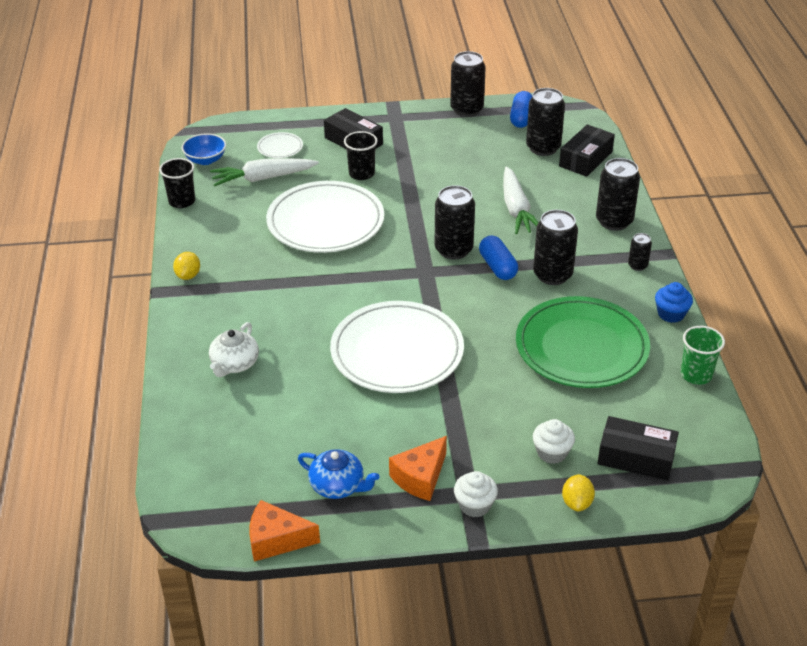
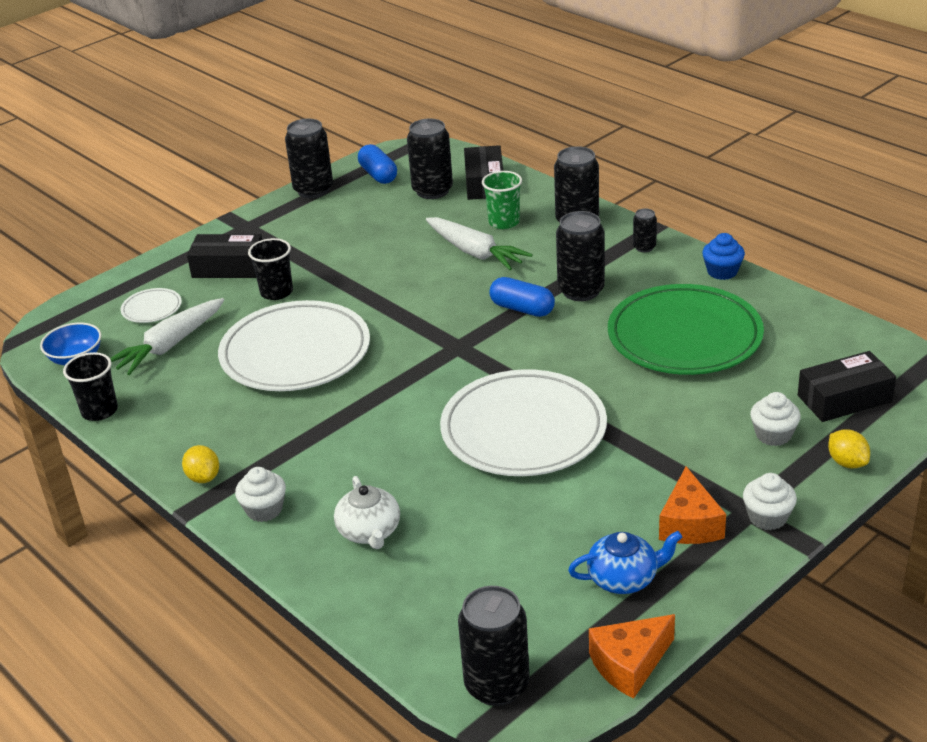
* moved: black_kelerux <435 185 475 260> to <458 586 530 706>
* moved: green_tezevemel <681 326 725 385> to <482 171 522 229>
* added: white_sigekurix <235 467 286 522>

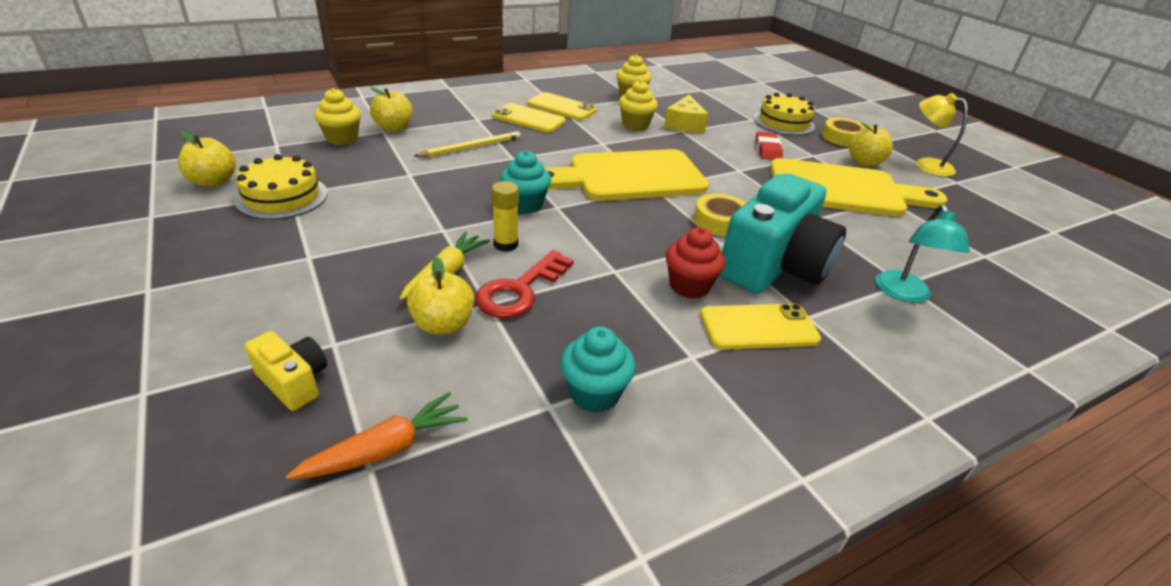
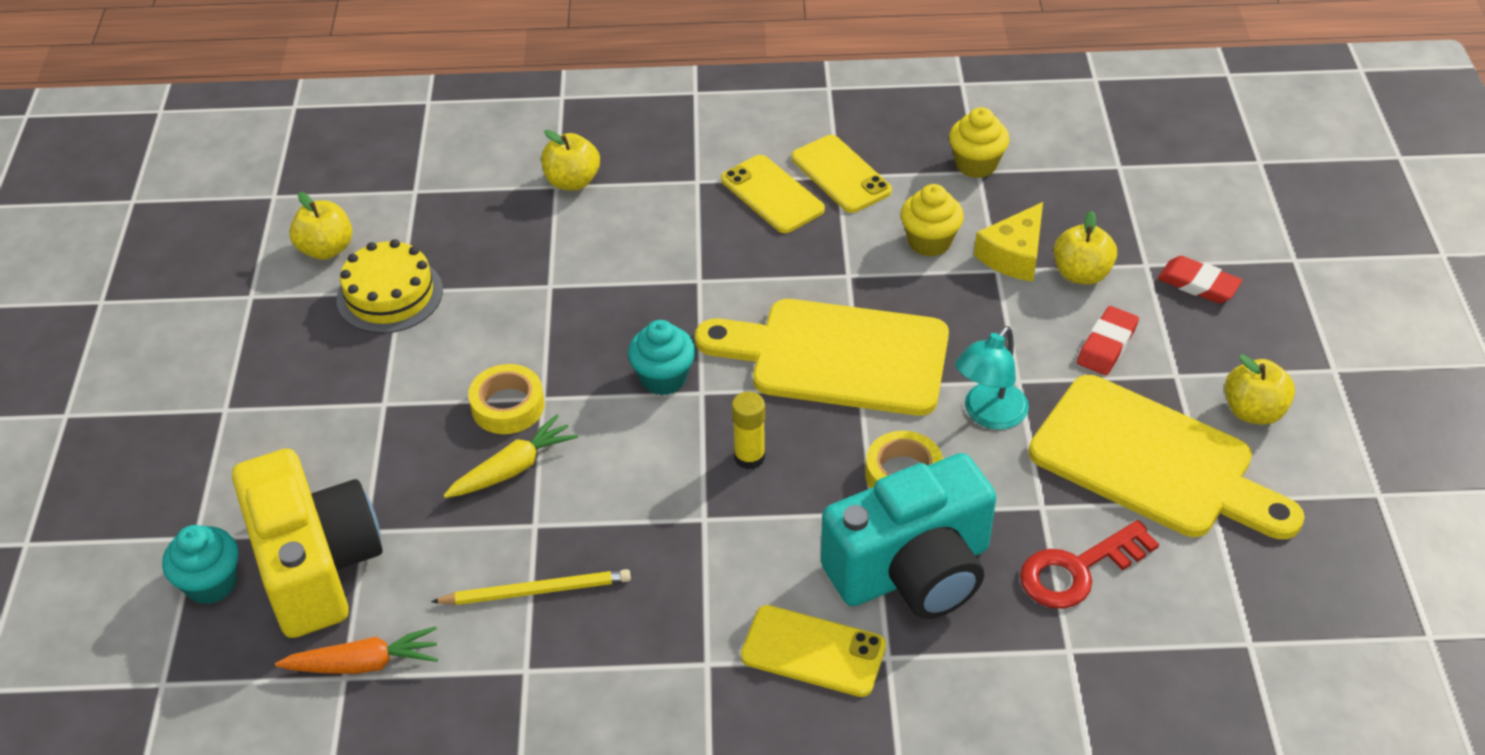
* removed: yellow_sigekurix <314 88 361 145>
* replaced: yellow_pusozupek <754 93 815 136> to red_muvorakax <1158 256 1242 303>
* removed: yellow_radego <915 93 968 177>
* moved: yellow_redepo <822 118 865 147> to <468 364 544 434>
* moved: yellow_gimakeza <414 131 521 157> to <431 569 631 605>
* moved: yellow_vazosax <492 181 519 252> to <732 392 765 469>
* moved: turquoise_radego <876 205 970 303> to <955 326 1029 429>
* removed: red_sigekurix <666 227 726 299>
* moved: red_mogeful <475 250 574 318> to <1020 520 1159 609>
* moved: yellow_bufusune <407 257 474 335> to <1053 211 1117 285>
* moved: turquoise_sigekurix <560 326 636 413> to <162 525 239 604>
* resized: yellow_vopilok <245 331 327 411> = <232 448 383 638> x2.22

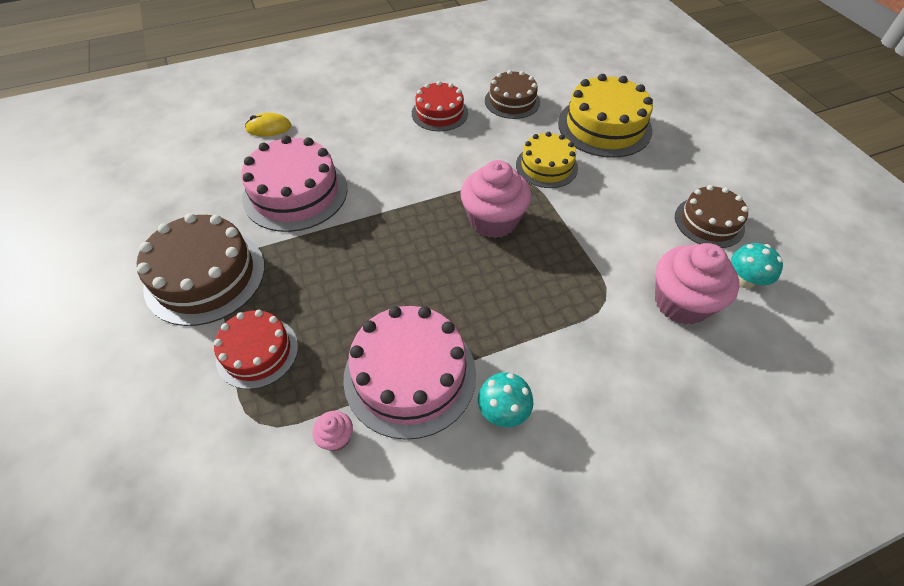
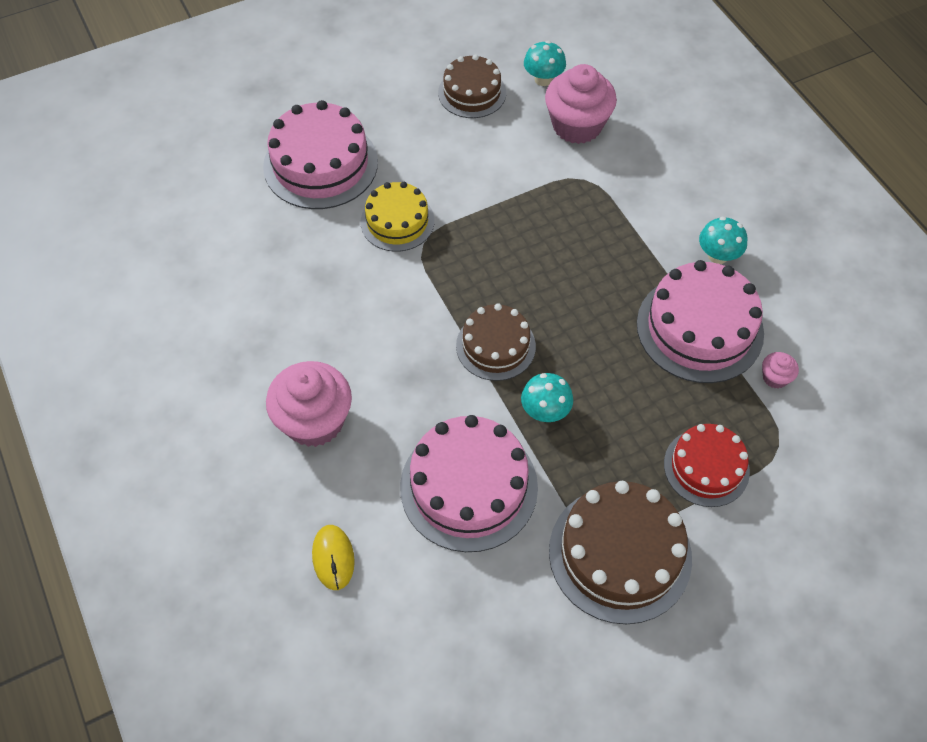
* moved: brown_pusozupek <485 70 540 119> to <456 303 536 381>
* recoloured: yellow_pusozupek <558 74 653 158> to pink_pusozupek <263 100 378 209>
* removed: red_pusozupek <412 81 468 131>
* moved: pink_sigekurix <461 160 531 238> to <266 361 352 447>
* added: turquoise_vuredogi <521 373 573 422>

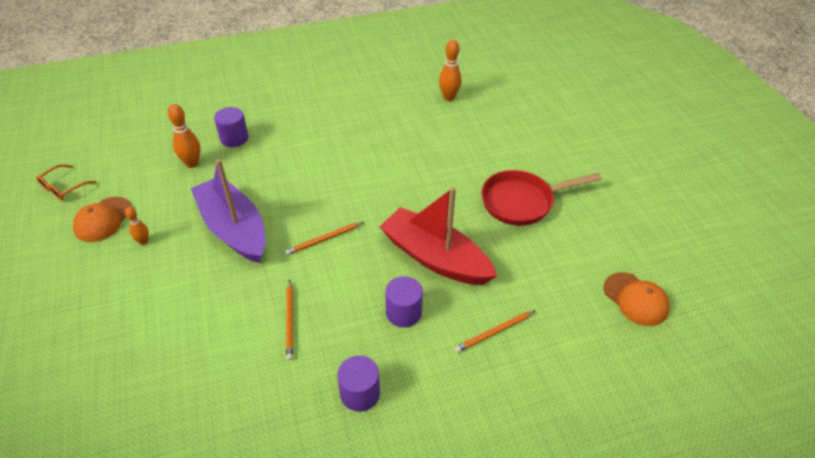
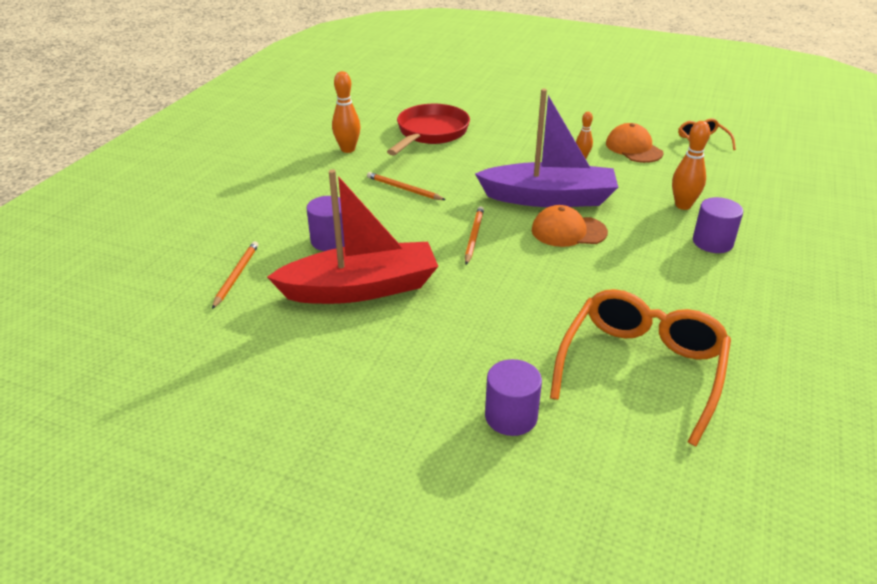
* moved: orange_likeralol <439 40 462 101> to <332 71 360 153>
* moved: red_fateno <481 170 602 226> to <387 104 470 155>
* moved: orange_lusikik <604 272 670 326> to <532 205 608 247>
* moved: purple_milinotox <337 355 380 412> to <485 359 542 436>
* added: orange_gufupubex <550 289 731 447>

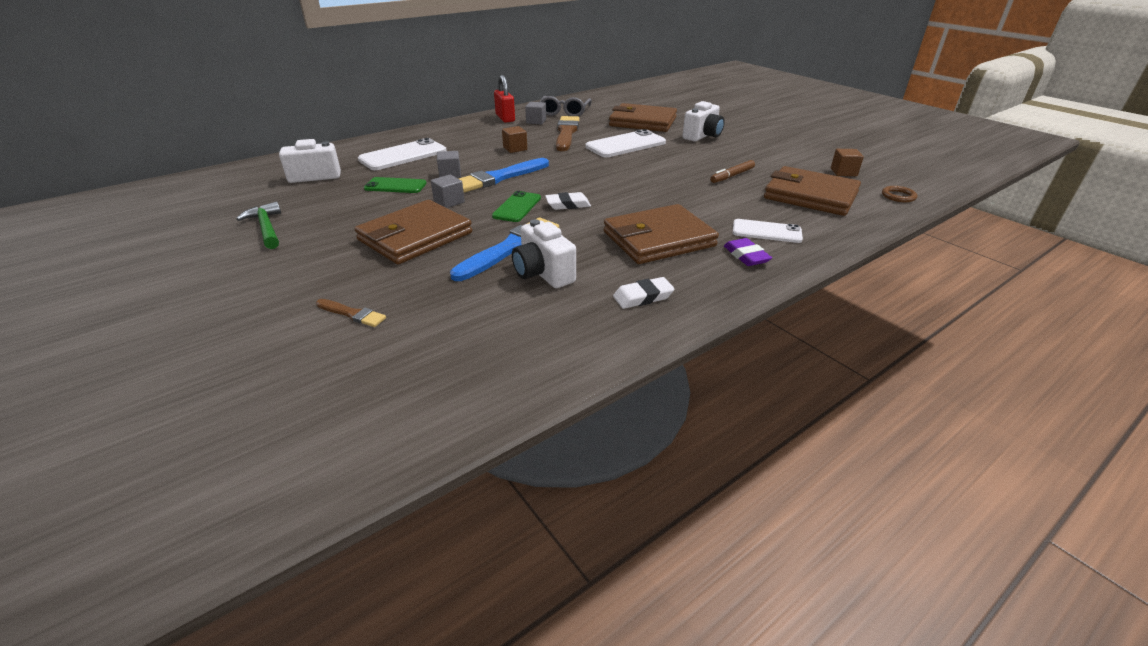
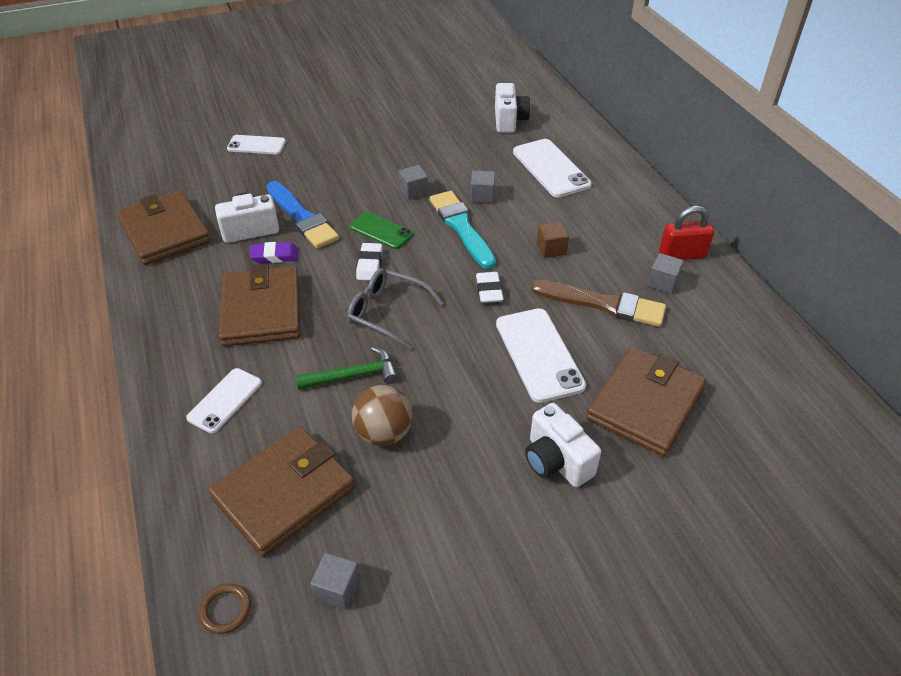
* moved: grey_gufupubex <540 96 592 116> to <347 268 444 350>
* recoloured: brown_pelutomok <831 149 864 176> to grey_pelutomok <310 553 360 610>
* recoloured: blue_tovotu <459 158 549 192> to turquoise_tovotu <429 191 496 269>
* replaced: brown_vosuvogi <710 160 755 183> to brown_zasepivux <352 385 413 446>
* removed: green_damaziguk <364 177 427 193>
* moved: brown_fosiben <354 200 472 264> to <117 190 211 265>
* moved: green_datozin <236 201 281 249> to <296 347 398 390>
* moved: purple_muvorakax <724 238 772 266> to <250 242 298 263>
* moved: white_muvorakax <613 277 674 309> to <476 272 504 303>
* replaced: brown_tovotu <316 299 386 327> to white_damaziguk <227 135 286 154>

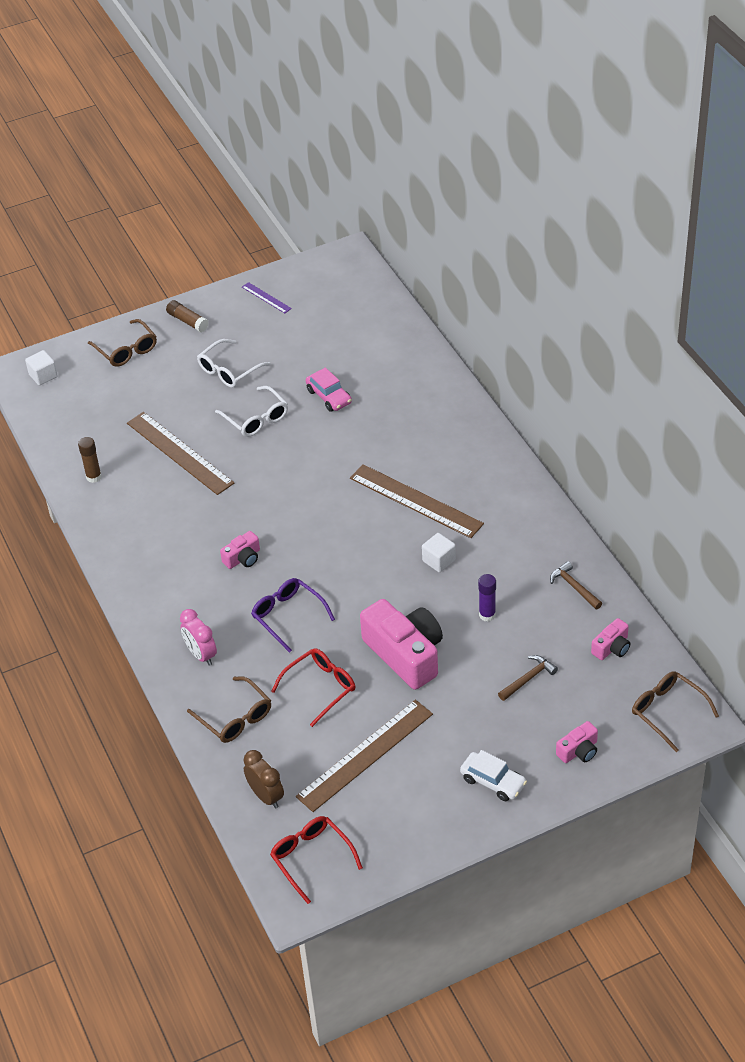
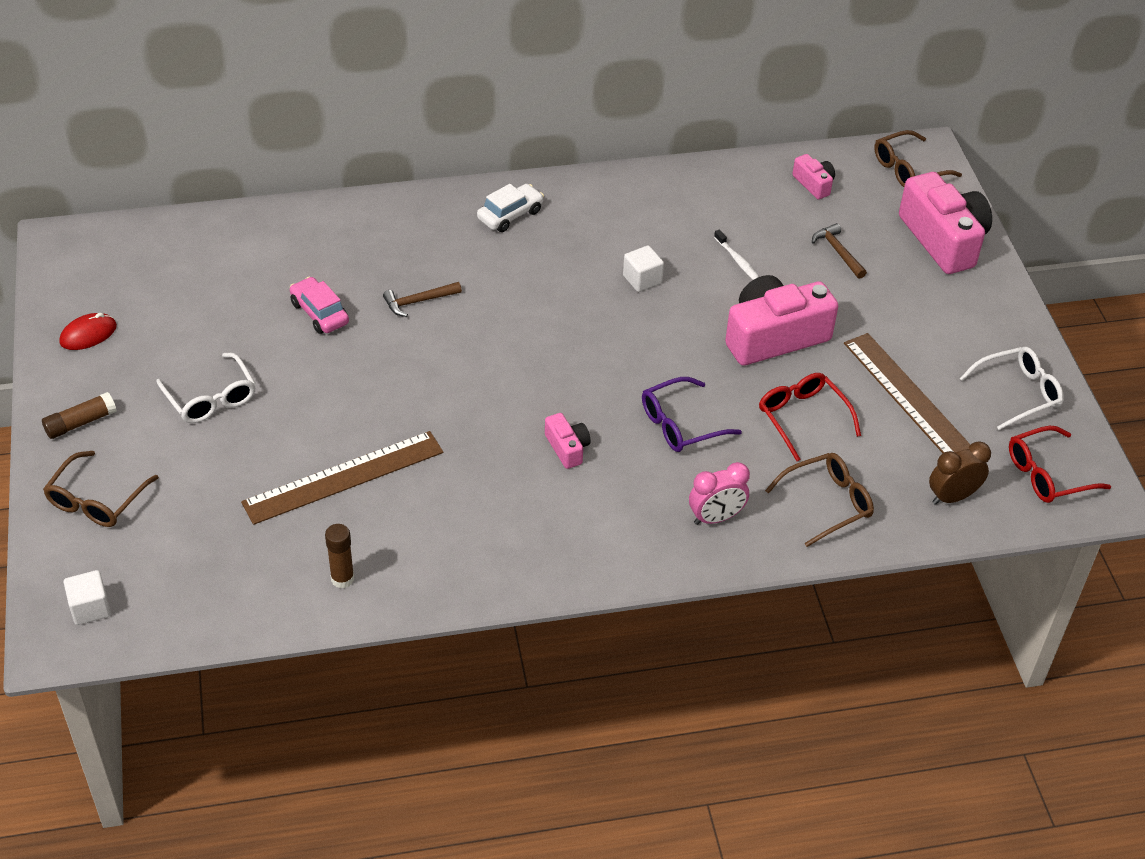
* replaced: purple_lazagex <242 282 292 313> to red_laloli <59 313 117 350>
* turned: brown_gufupubex <88 319 157 367> = <43 451 159 527> 135 degrees clockwise
* turned: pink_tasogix <306 368 352 412> = <290 277 349 334> 105 degrees counterclockwise
* moved: white_gufupubex <215 386 288 437> to <959 347 1064 430>
* removed: brown_lazagex <350 464 484 538>
* moved: brown_datozin <550 561 602 609> to <383 282 462 317>
* replaced: purple_vazosax <478 574 496 622> to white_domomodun <714 230 759 280>
* resized: pink_vopilok <556 721 598 763> = <899 172 992 274> x2.13
* moved: white_tasogix <460 750 527 801> to <477 184 544 232>

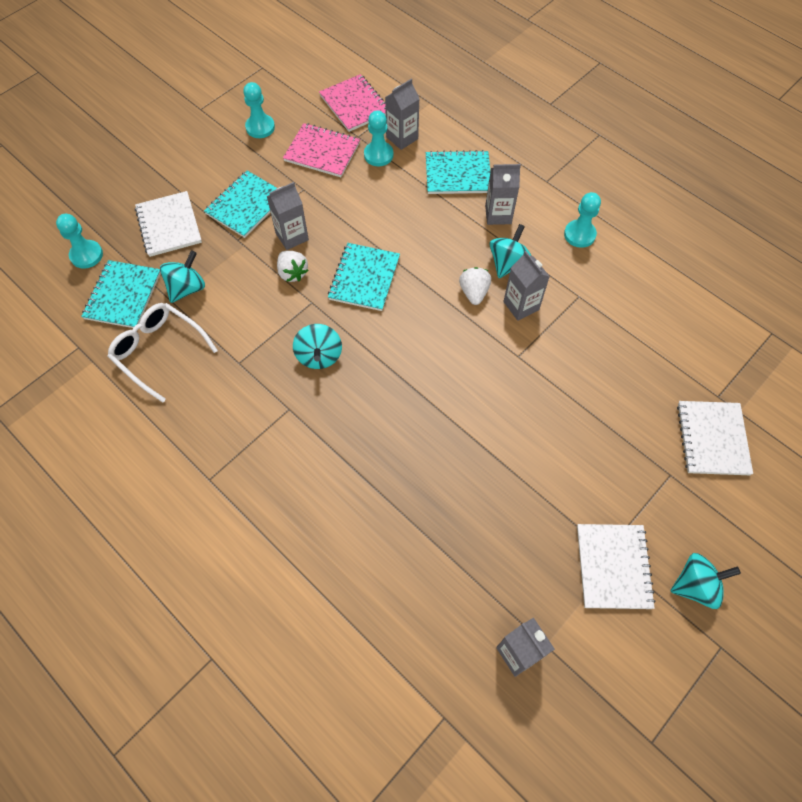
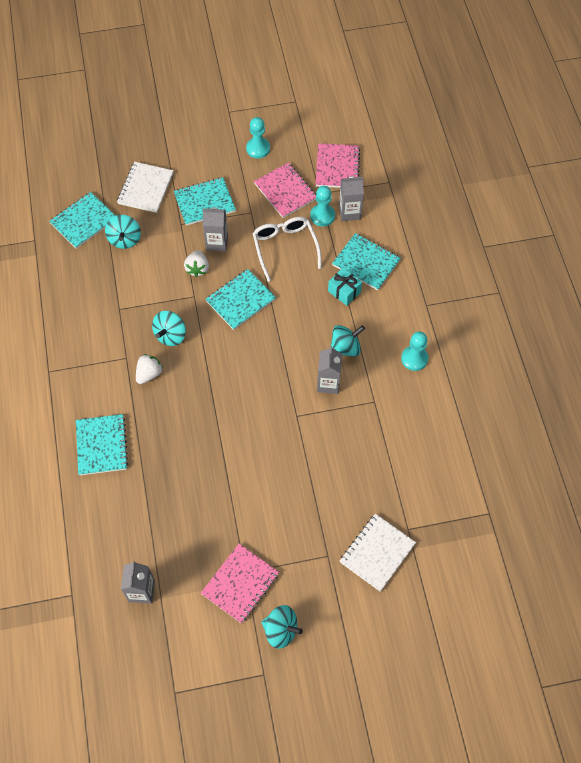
* removed: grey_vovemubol <485 164 521 225>
* removed: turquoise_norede <56 214 103 269>
* turned: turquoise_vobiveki <160 250 205 303> = <105 215 141 249> 105 degrees clockwise
* moved: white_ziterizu <459 267 491 305> to <136 354 163 384>
* moved: white_gufupubex <107 303 218 403> to <252 217 322 282>
* recoloured: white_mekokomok <577 524 656 609> to pink_mekokomok <201 544 279 624>
* added: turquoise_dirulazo <328 268 362 306>
* added: turquoise_mekokomok <76 414 129 475>

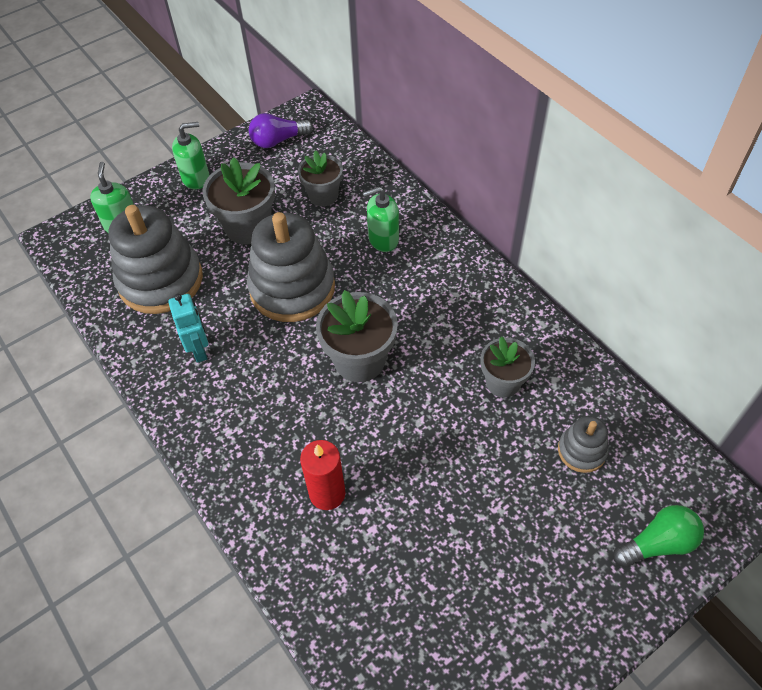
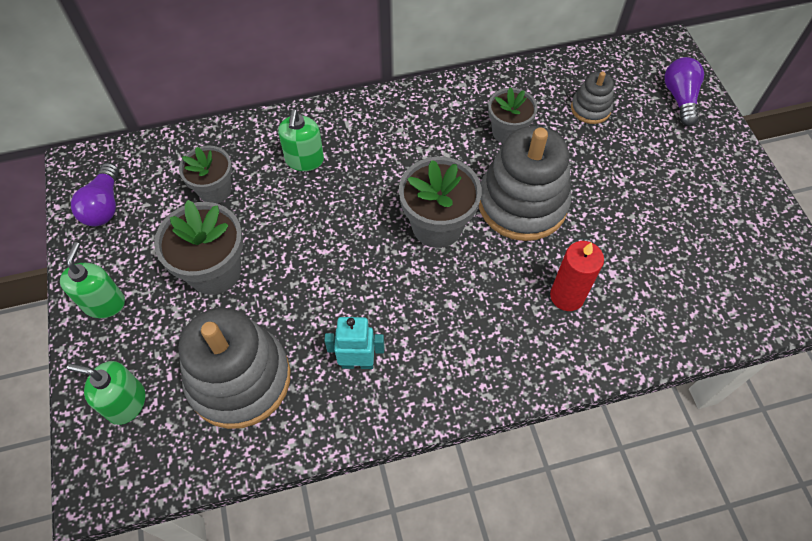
* moved: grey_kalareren <247 212 335 322> to <479 126 571 241>
* recoloured: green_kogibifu <613 505 704 568> to purple_kogibifu <665 57 704 126>

